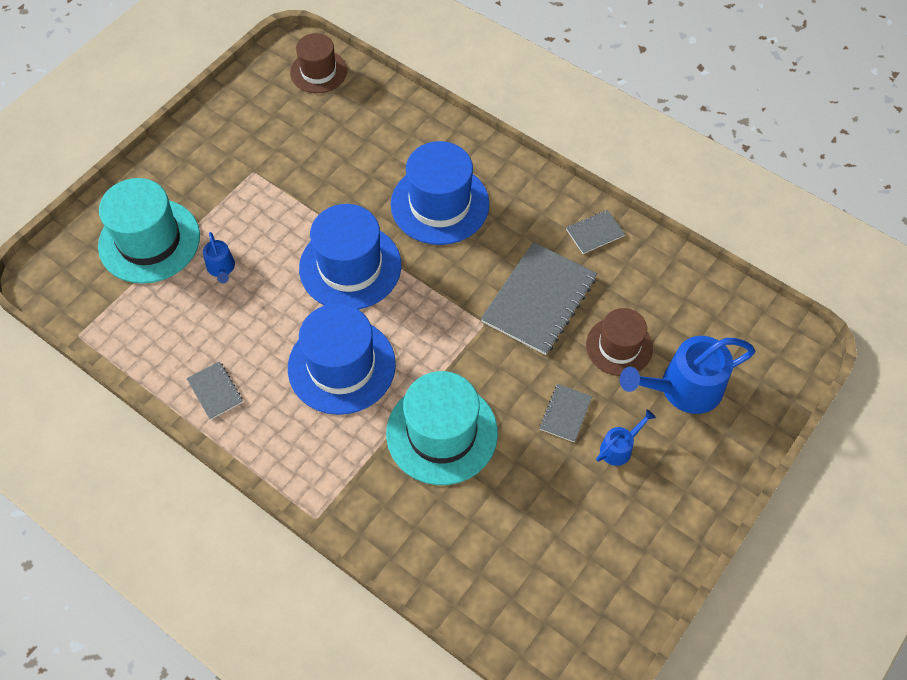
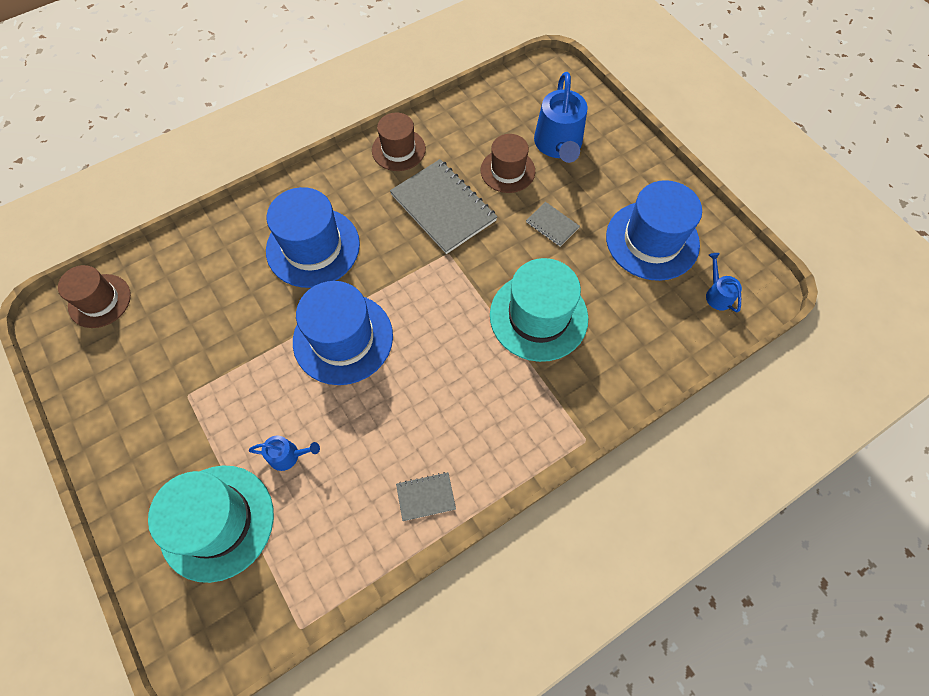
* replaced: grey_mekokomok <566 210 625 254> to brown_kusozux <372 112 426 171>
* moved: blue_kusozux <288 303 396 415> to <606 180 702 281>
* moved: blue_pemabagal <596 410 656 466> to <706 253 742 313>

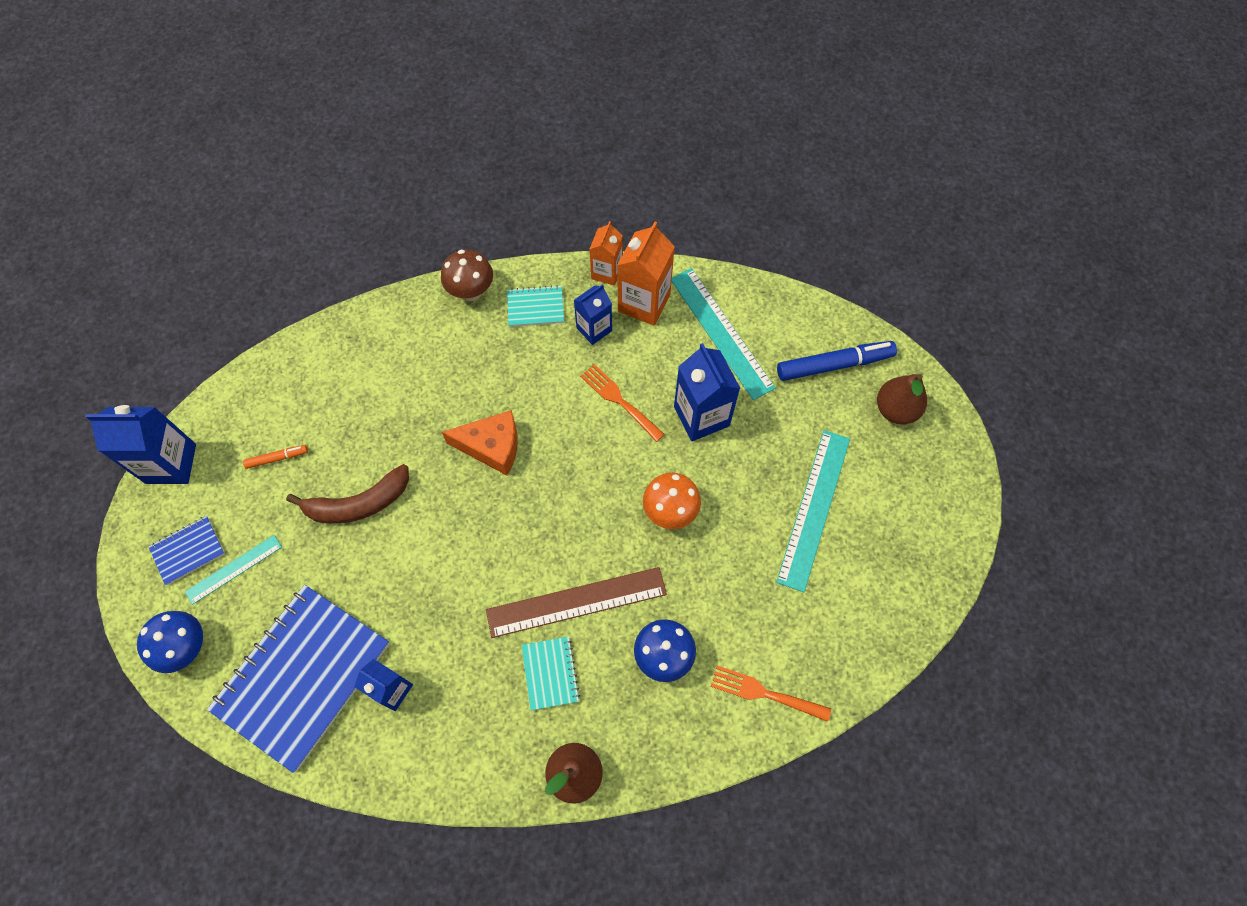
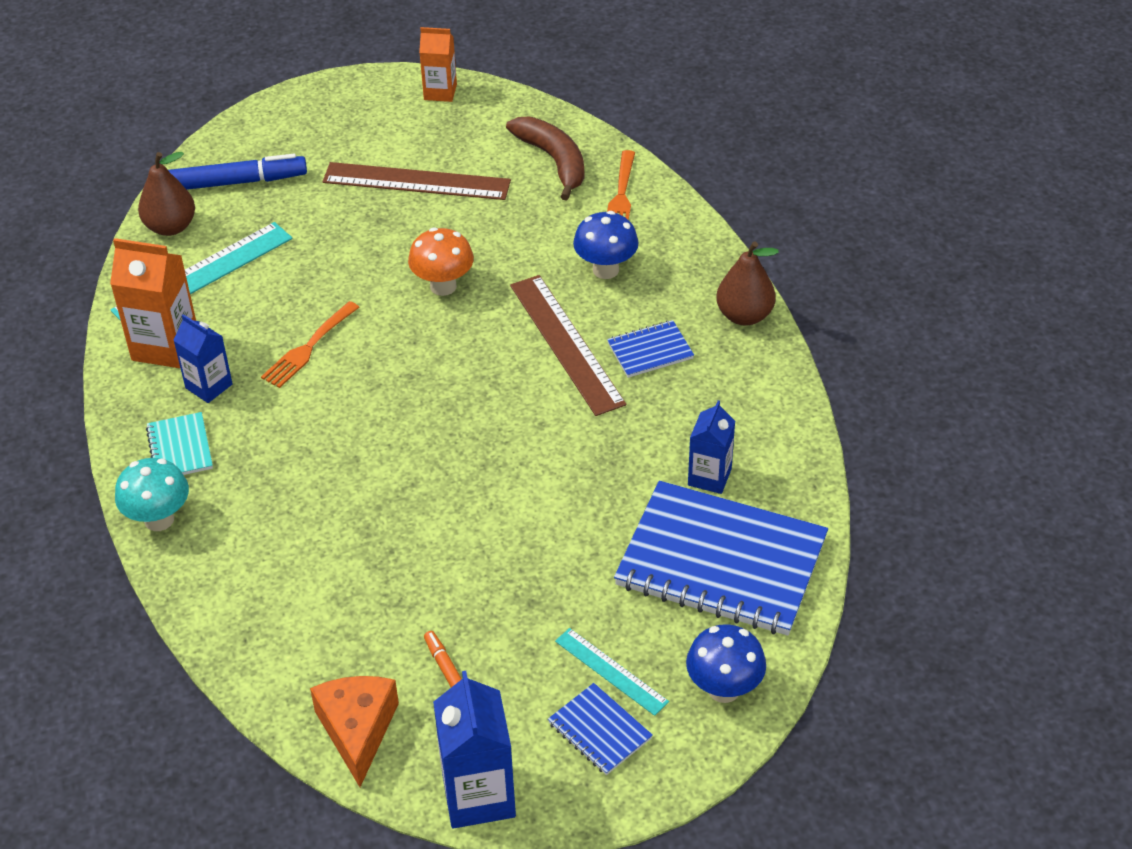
* moved: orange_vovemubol <589 221 623 286> to <419 27 457 102>
* recoloured: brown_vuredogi <441 250 493 301> to turquoise_vuredogi <115 458 189 531>
* turned: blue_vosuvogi <777 341 897 381> = <168 154 307 190> 105 degrees clockwise
* removed: blue_vovemubol <674 343 740 441>
* moved: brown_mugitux <877 374 927 424> to <138 152 195 236>
* moved: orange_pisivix <442 410 518 475> to <310 676 399 787>
* recoloured: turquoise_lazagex <776 430 850 592> to brown_lazagex <323 162 511 200>
* moved: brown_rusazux <286 464 409 524> to <506 117 584 201>
* recoloured: turquoise_mekokomok <522 636 580 710> to blue_mekokomok <607 320 694 378>

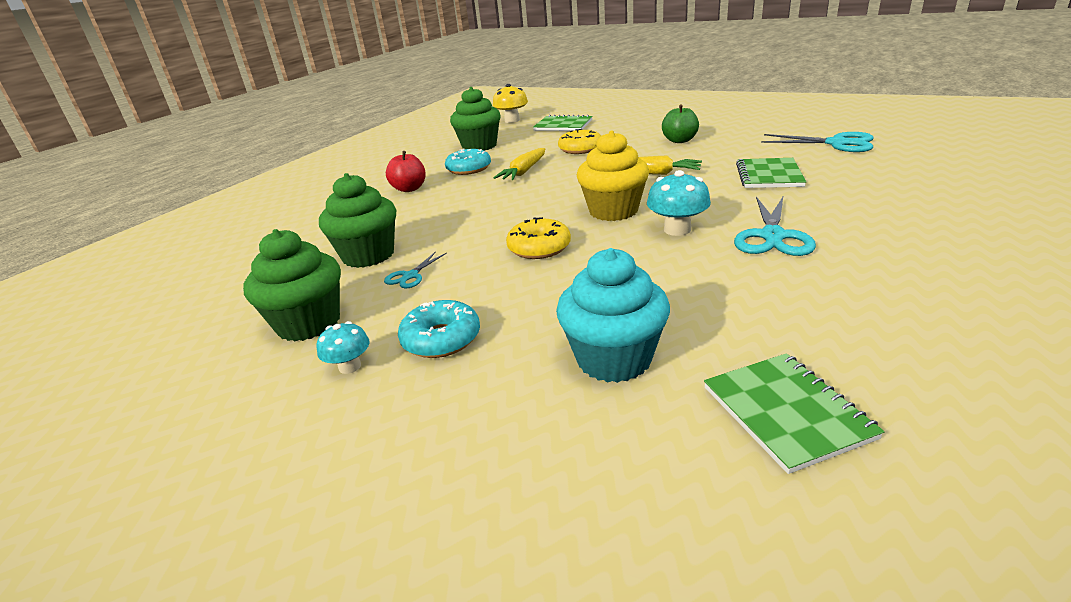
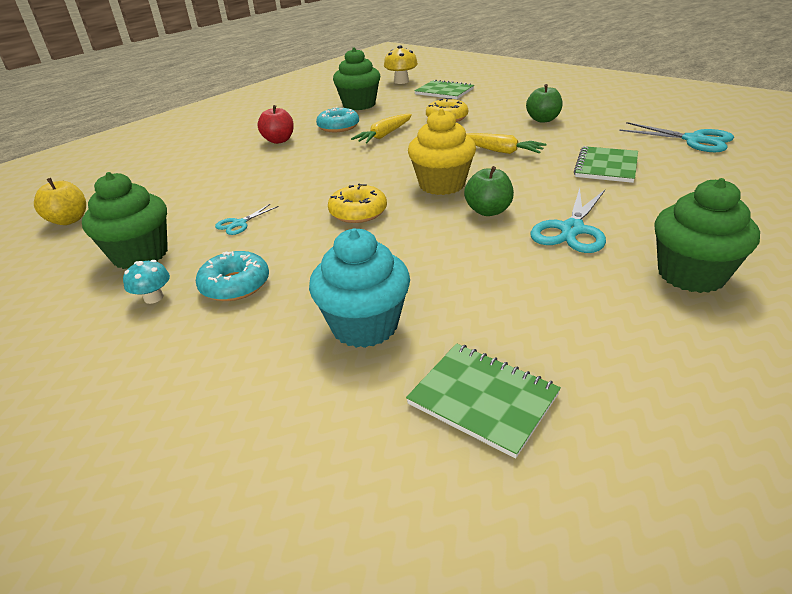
* replaced: turquoise_vuredogi <647 170 711 236> to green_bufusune <464 166 514 216>
* moved: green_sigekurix <319 173 396 268> to <654 178 760 293>
* turned: green_mekokomok <704 353 885 474> = <406 343 561 459> 45 degrees counterclockwise
* added: yellow_bufusune <34 178 86 225>

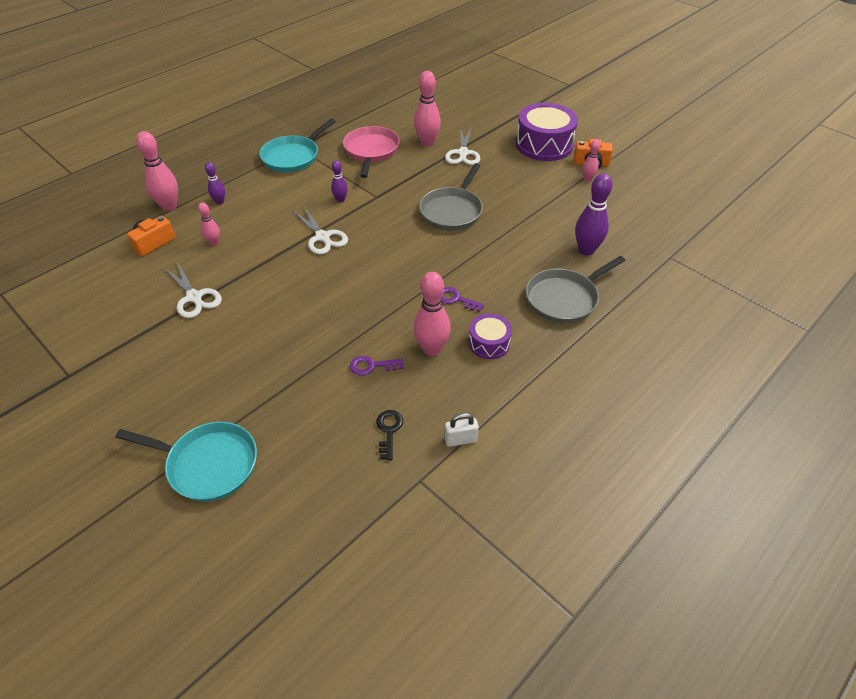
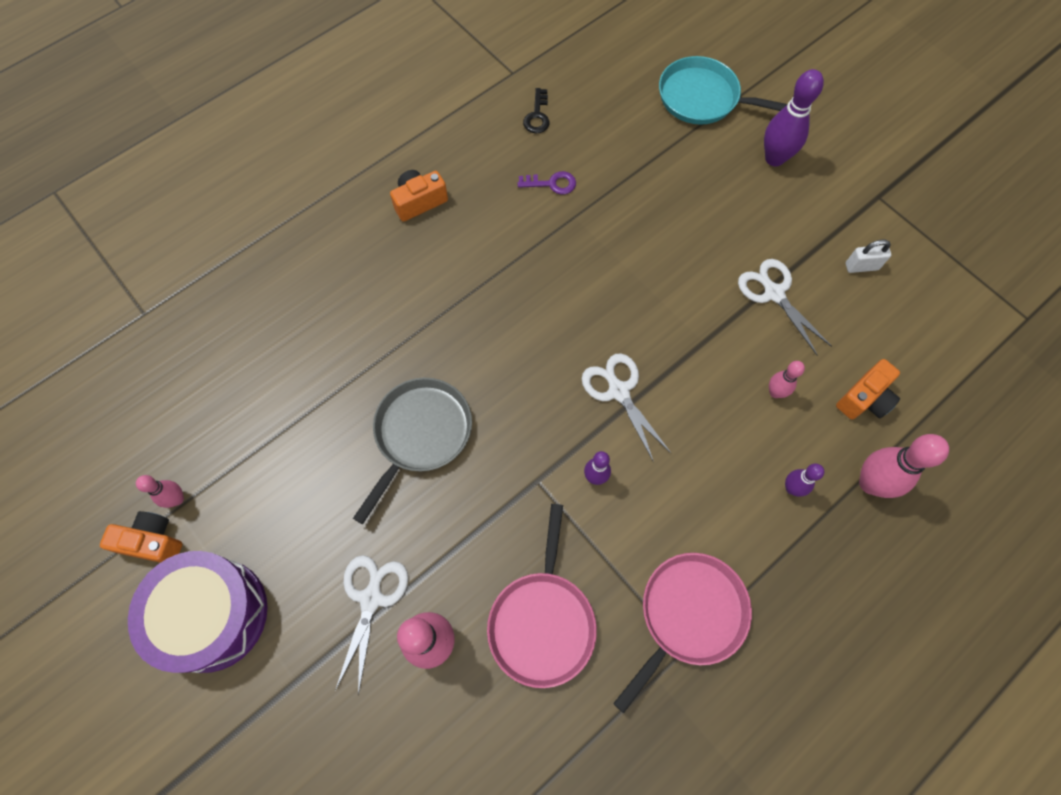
* recoloured: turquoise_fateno <260 119 336 173> to pink_fateno <613 553 752 713>
* moved: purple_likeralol <575 174 612 255> to <764 69 824 166>
* removed: grey_fateno <526 256 625 323>
* removed: pink_likeralol <413 272 451 356>
* removed: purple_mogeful <441 287 485 312>
* replaced: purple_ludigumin <469 313 512 359> to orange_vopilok <390 170 448 222>
* moved: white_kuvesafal <444 413 479 447> to <846 240 891 273>

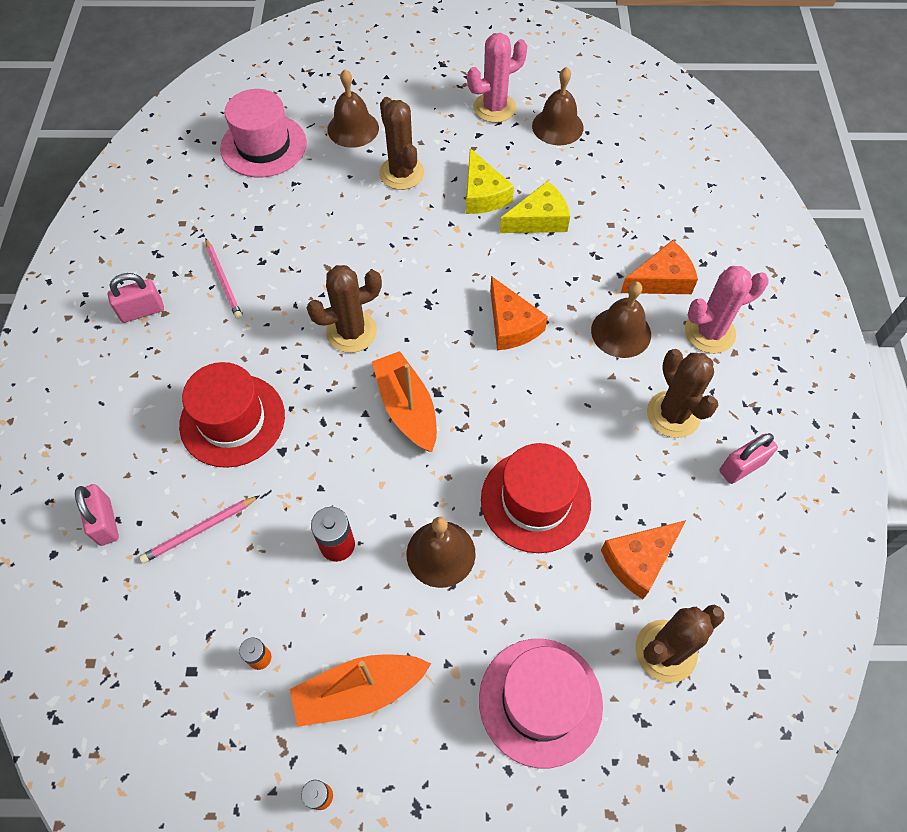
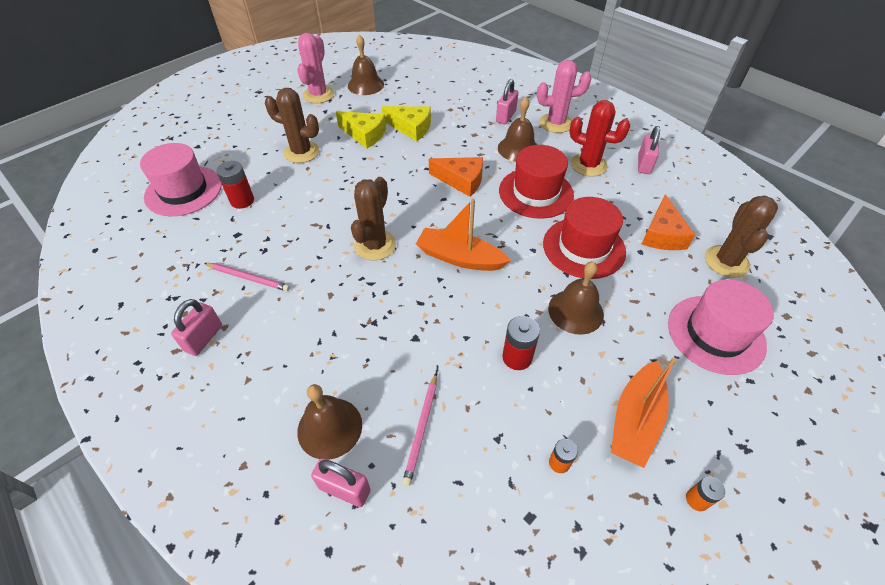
* moved: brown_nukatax <328 69 379 148> to <297 384 362 460>
* turned: yellow_pisivix <500 181 570 233> = <382 106 431 141> 90 degrees clockwise
* replaced: orange_pisivix <621 240 698 294> to pink_kuvesafal <496 79 518 124>
* turned: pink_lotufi <685 266 769 353> = <537 60 591 133> 60 degrees clockwise
* recoloured: brown_lotufi <647 349 719 438> to red_lotufi <570 100 630 177>
* moved: red_kusozux <179 362 285 468> to <499 145 574 219>
* added: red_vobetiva <216 161 254 209>

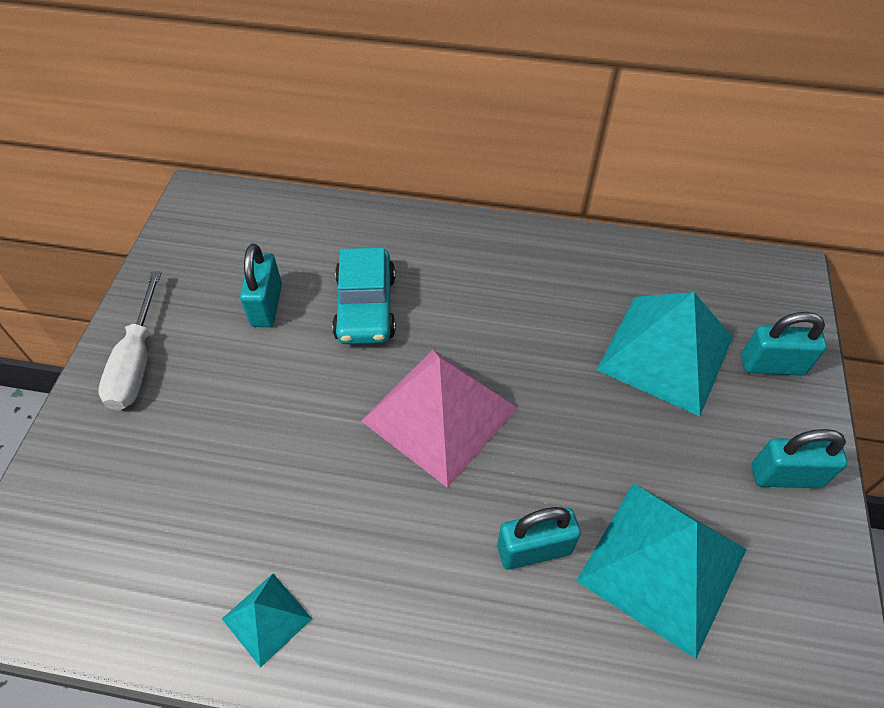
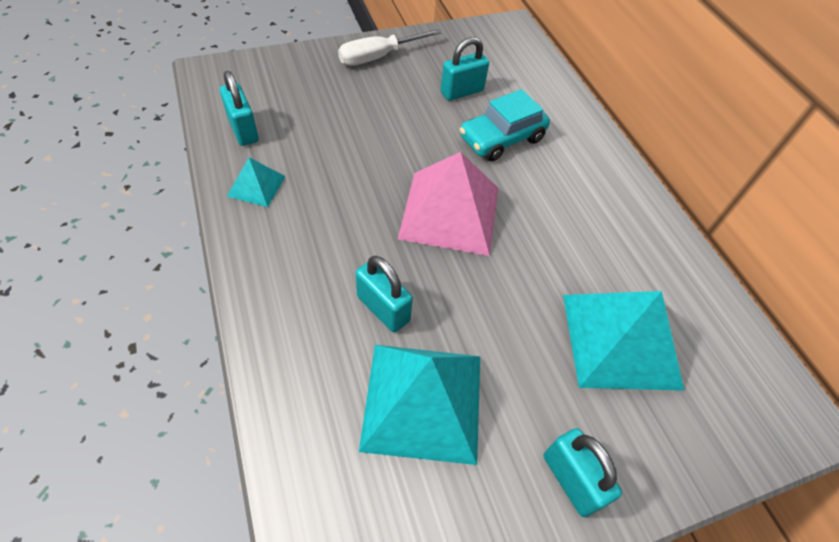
* moved: turquoise_kuvesafal <741 312 827 376> to <220 71 259 146>

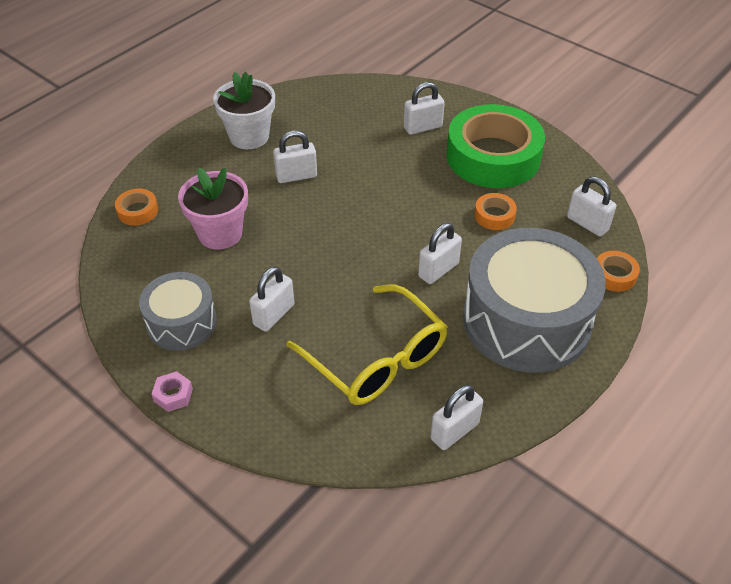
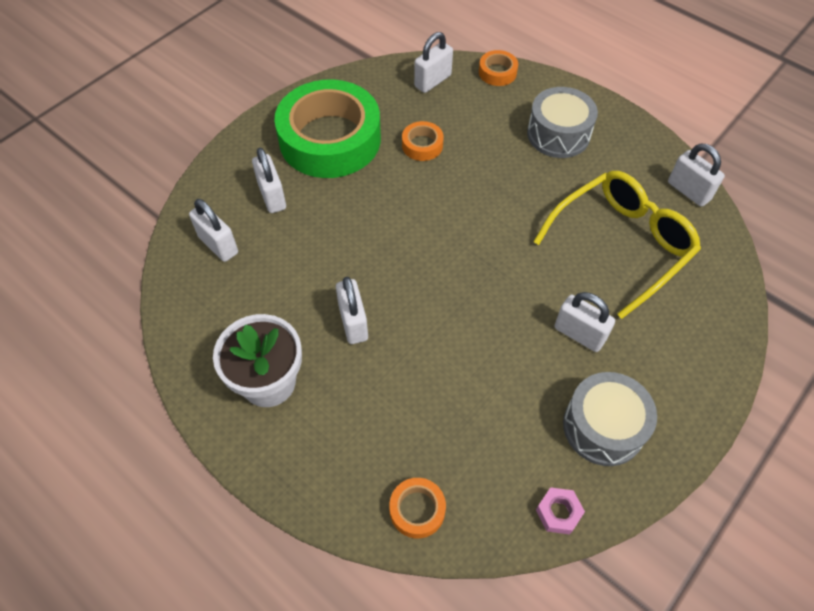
* removed: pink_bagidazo <178 168 248 250>
* moved: white_kuvesafal <418 223 462 284> to <189 199 238 262>
* resized: grey_ludigumin <463 228 606 373> = <527 87 598 158> x0.55
* moved: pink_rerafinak <151 371 193 412> to <536 487 585 535>

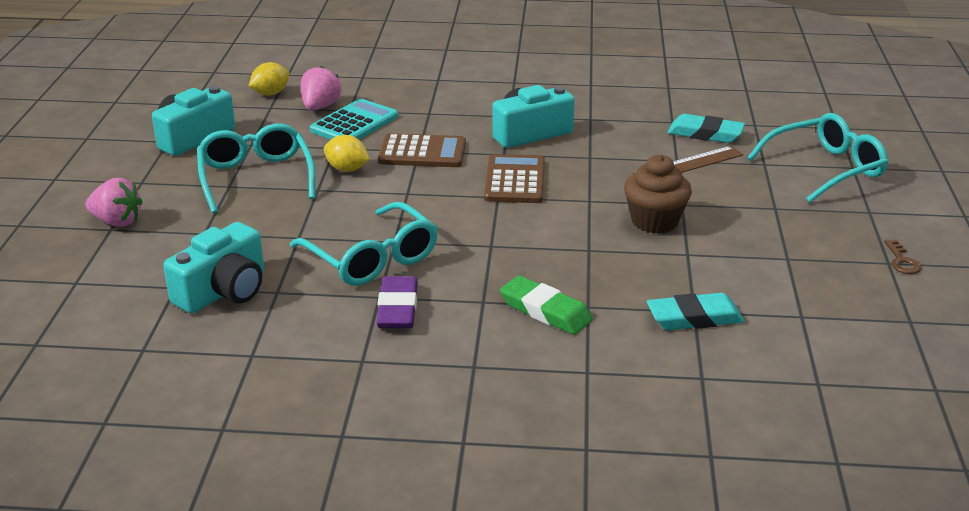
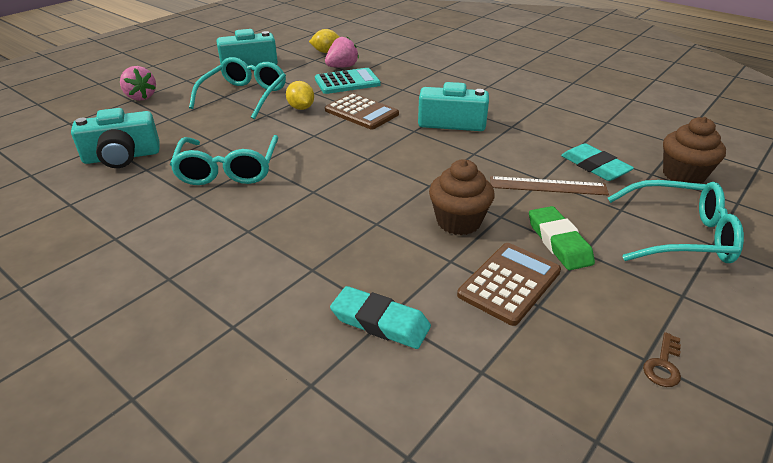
* moved: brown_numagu <484 154 545 203> to <457 243 561 326>
* removed: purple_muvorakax <376 276 418 328>
* moved: green_muvorakax <500 276 593 335> to <529 206 595 270>
* added: brown_sigekurix <663 117 726 184>

